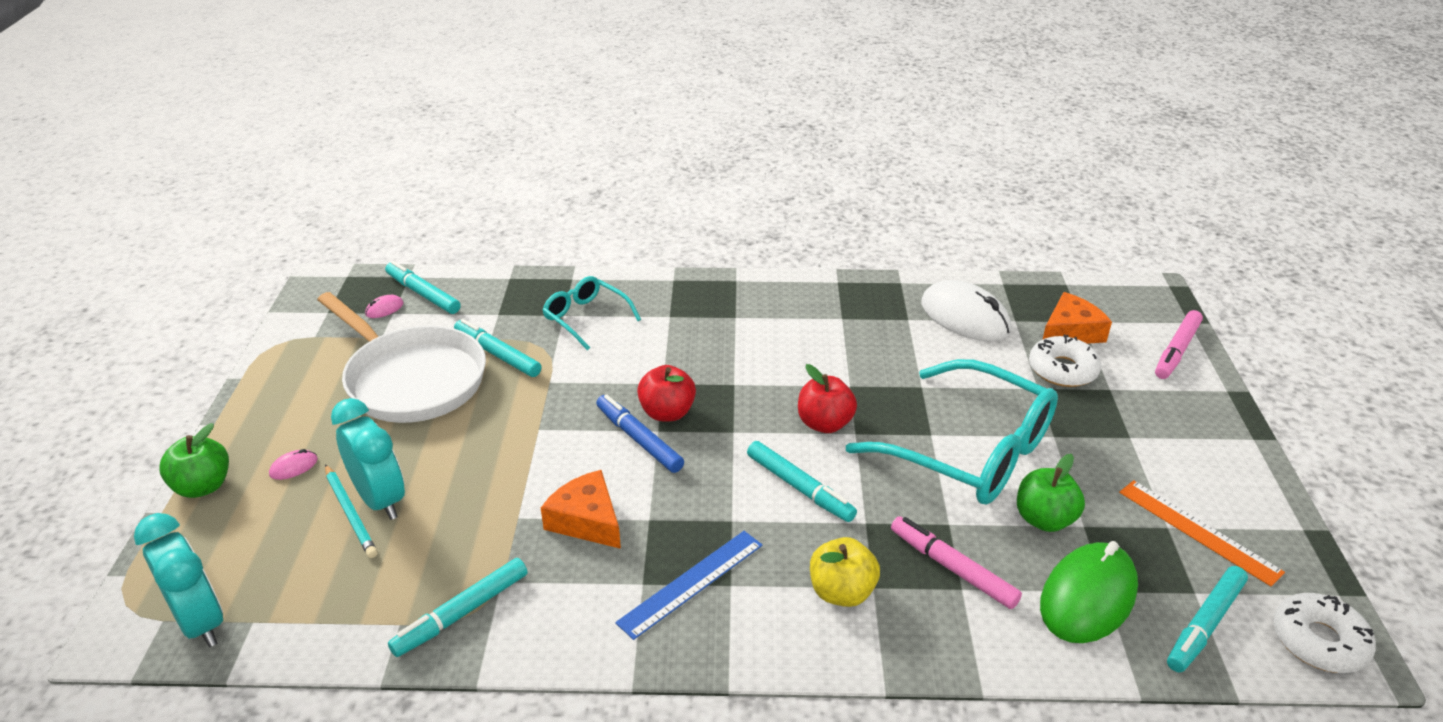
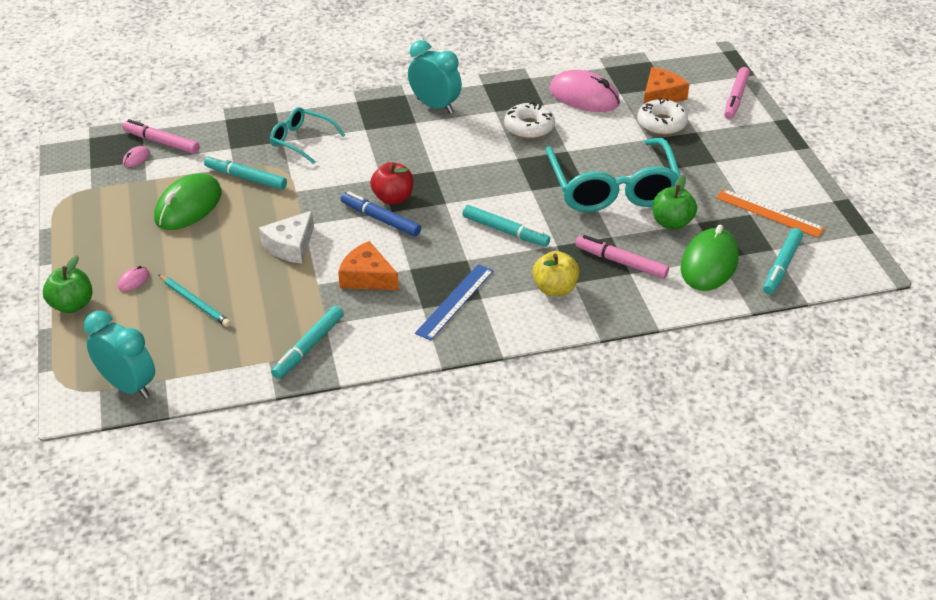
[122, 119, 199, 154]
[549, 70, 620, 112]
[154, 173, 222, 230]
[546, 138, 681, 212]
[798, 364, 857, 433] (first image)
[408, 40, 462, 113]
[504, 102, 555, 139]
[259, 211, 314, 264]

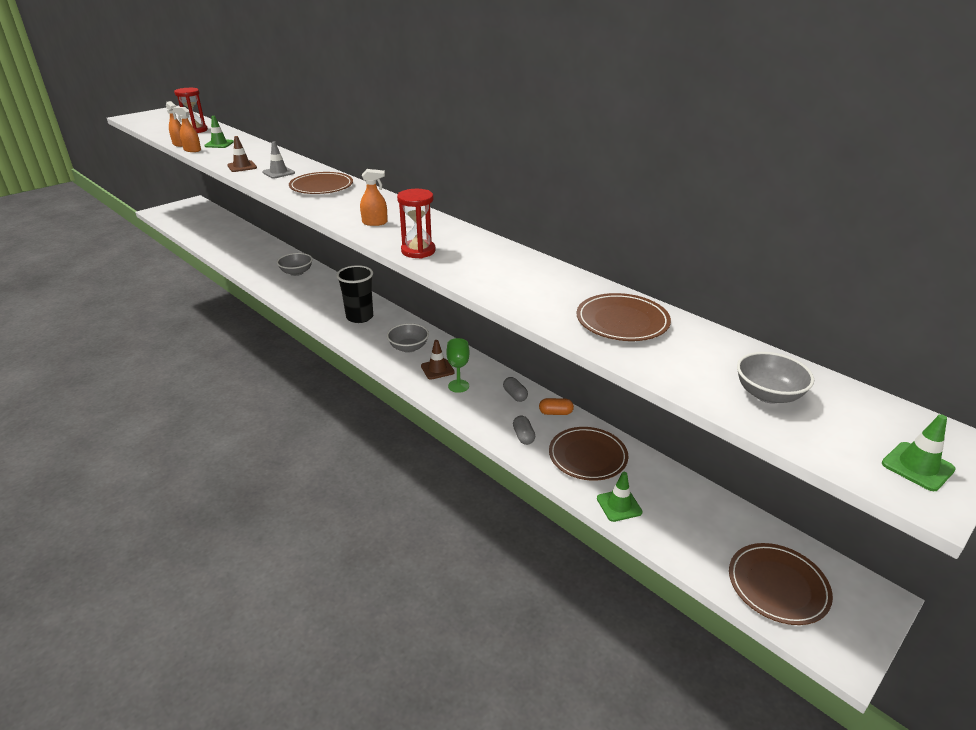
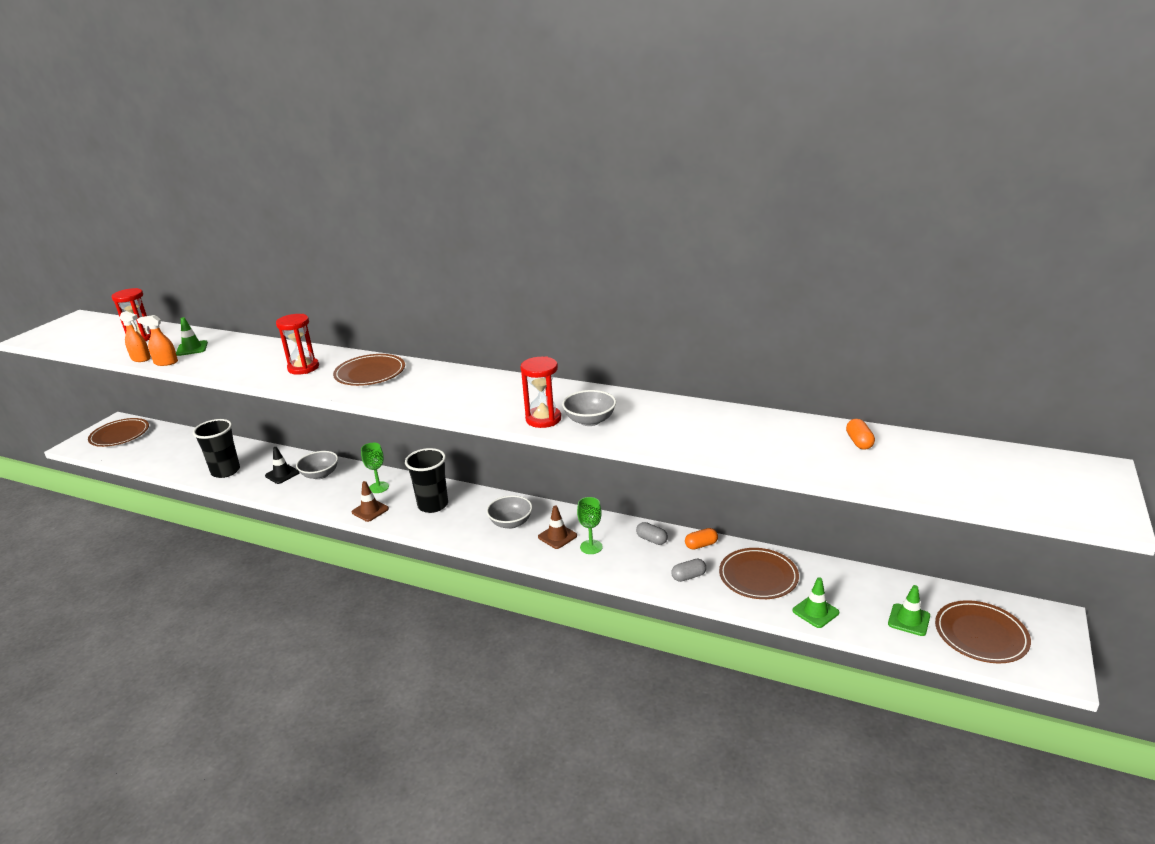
[352, 481, 389, 522]
[276, 314, 319, 375]
[360, 169, 388, 226] (first image)
[88, 418, 149, 447]
[562, 390, 616, 426]
[888, 585, 930, 636]
[671, 559, 706, 582]
[193, 419, 240, 478]
[846, 419, 875, 450]
[361, 443, 389, 493]
[265, 447, 300, 484]

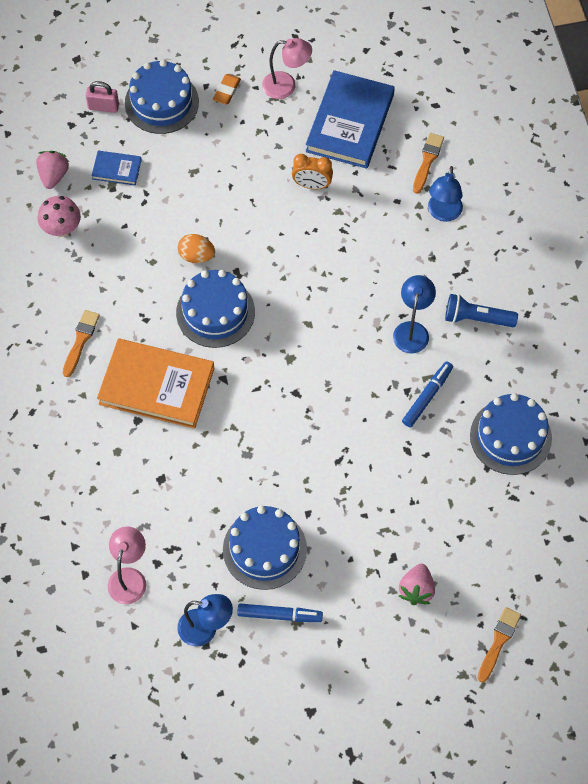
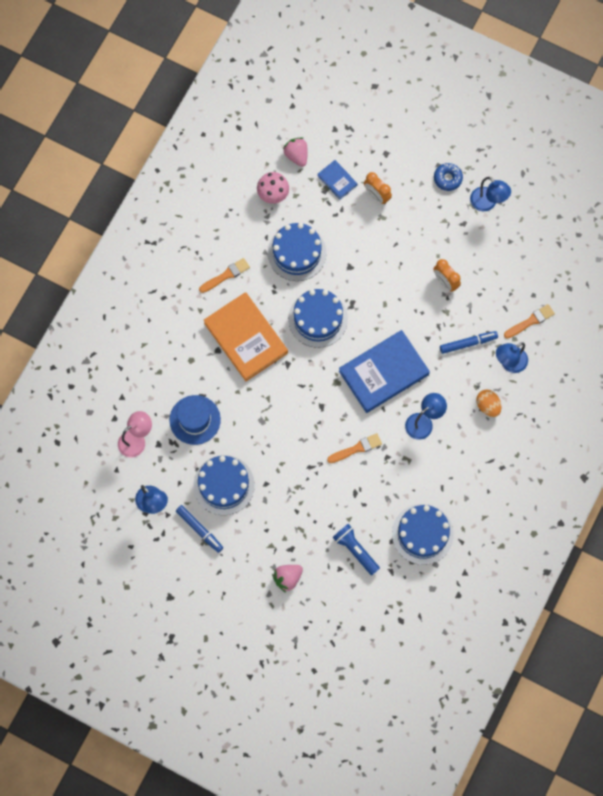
[470, 177, 511, 212]
[268, 223, 327, 281]
[339, 330, 430, 413]
[434, 163, 463, 191]
[86, 81, 119, 113] (first image)
[283, 137, 308, 167]
[476, 390, 501, 417]
[332, 524, 380, 575]
[440, 331, 498, 354]
[327, 433, 382, 463]
[364, 172, 392, 204]
[169, 395, 221, 445]

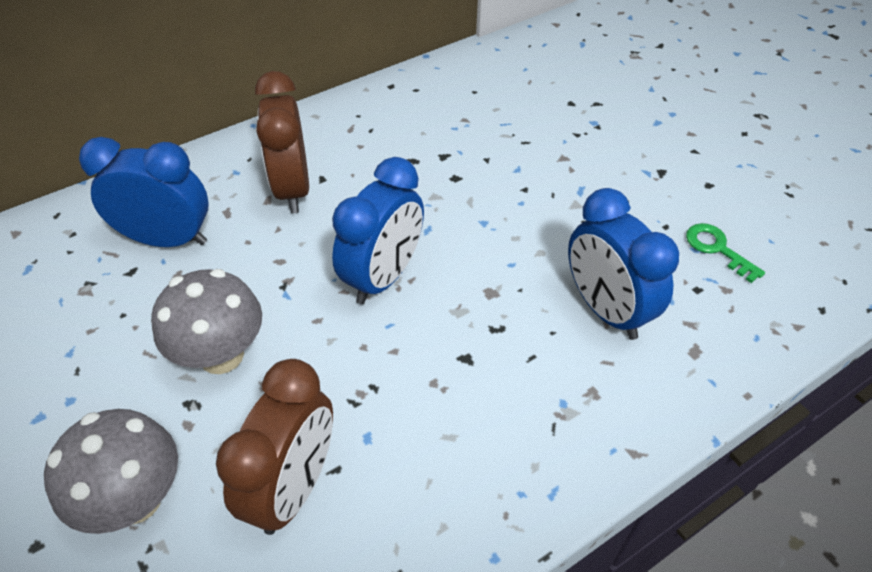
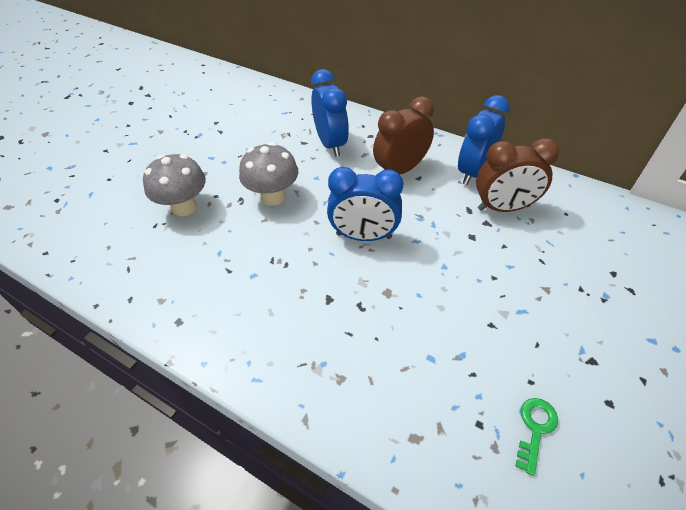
[458, 95, 510, 185]
[476, 138, 559, 212]

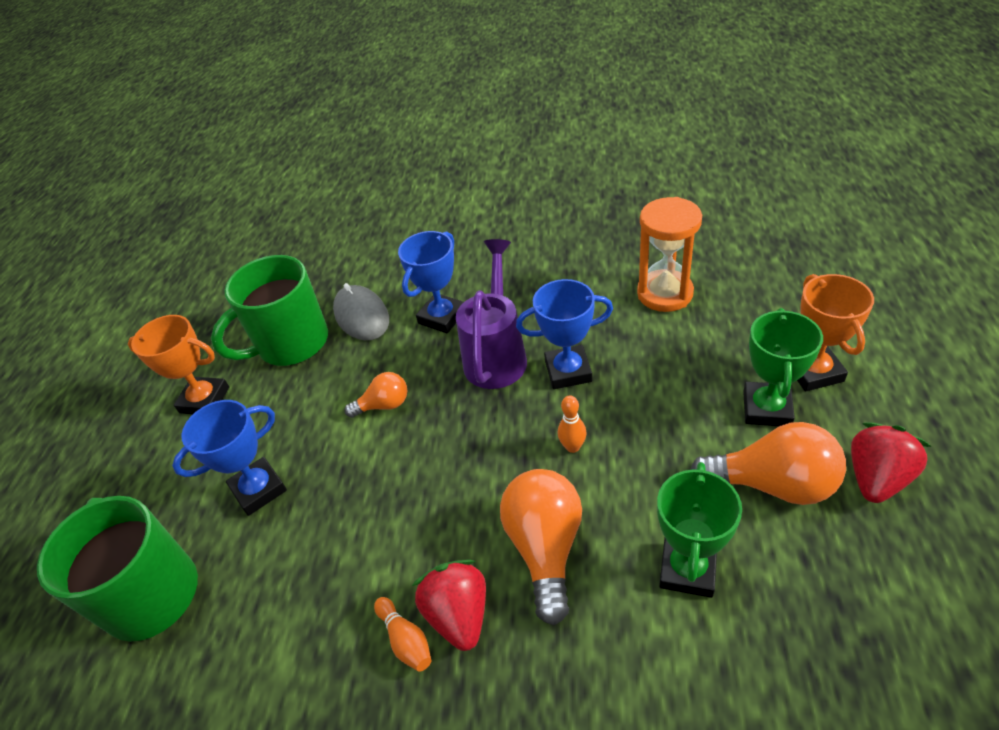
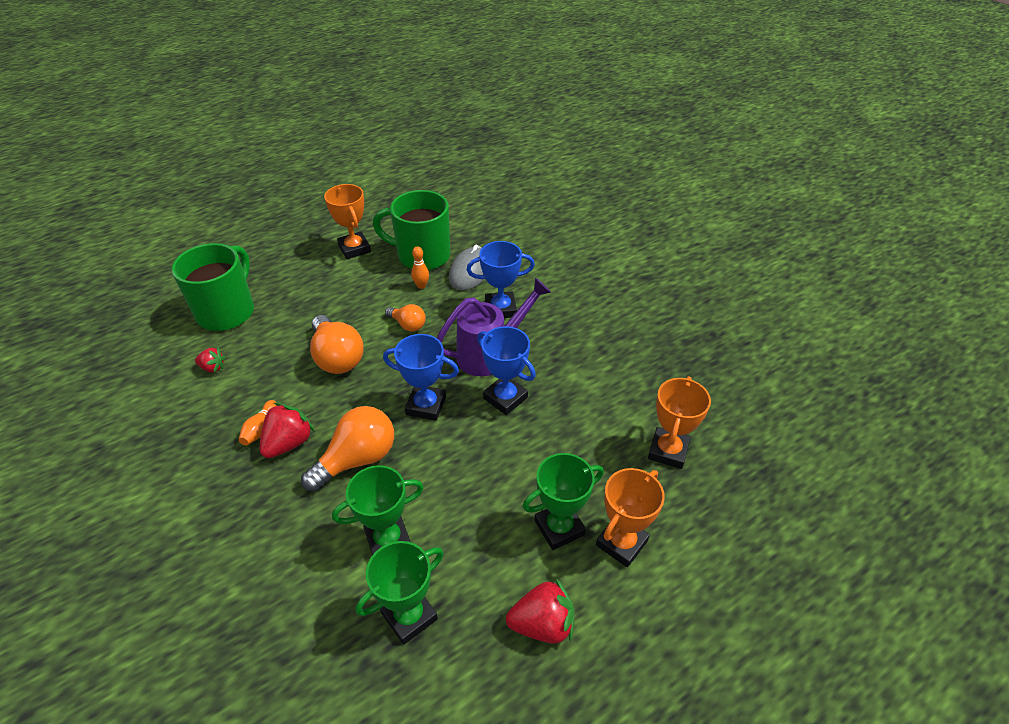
[637, 197, 702, 312] (first image)
[411, 246, 429, 289]
[383, 334, 459, 421]
[310, 315, 364, 374]
[195, 348, 225, 373]
[648, 376, 711, 469]
[356, 541, 444, 645]

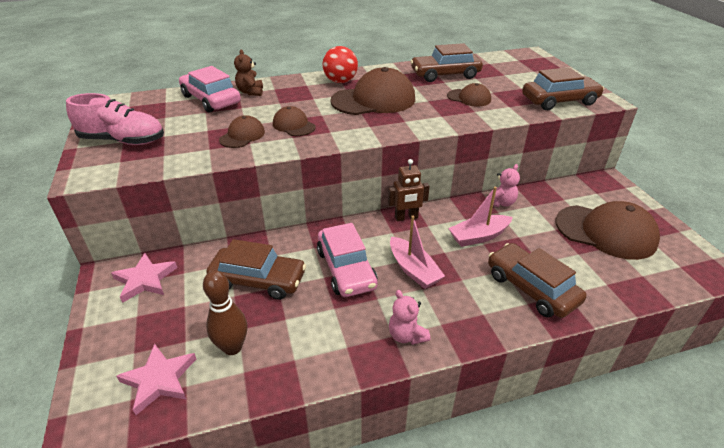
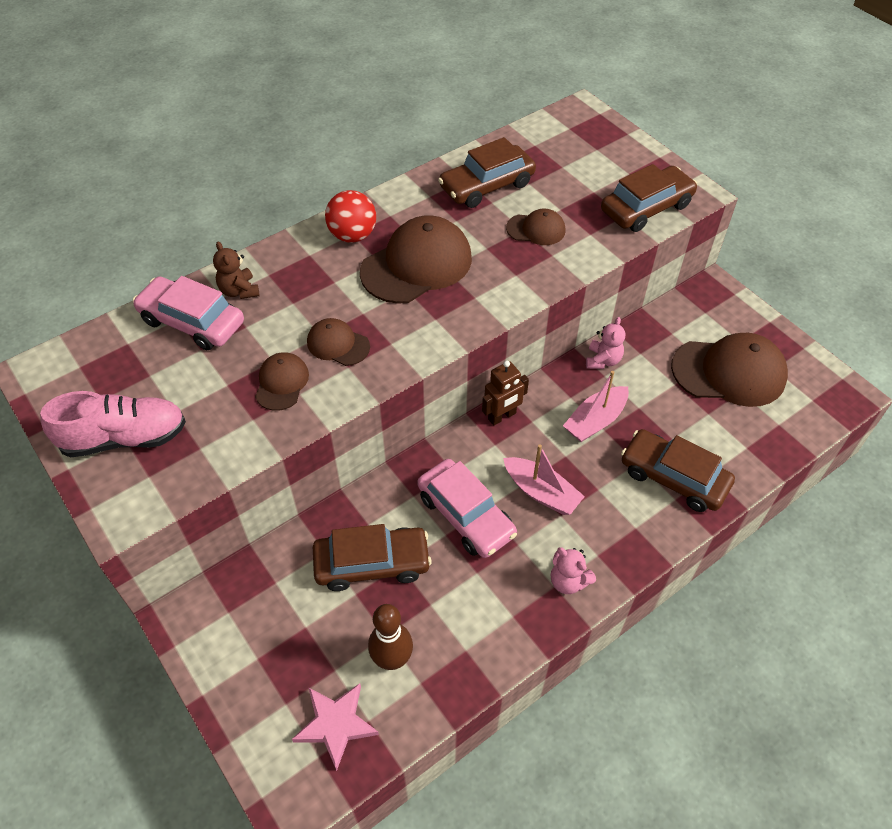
[111, 253, 177, 303] (first image)

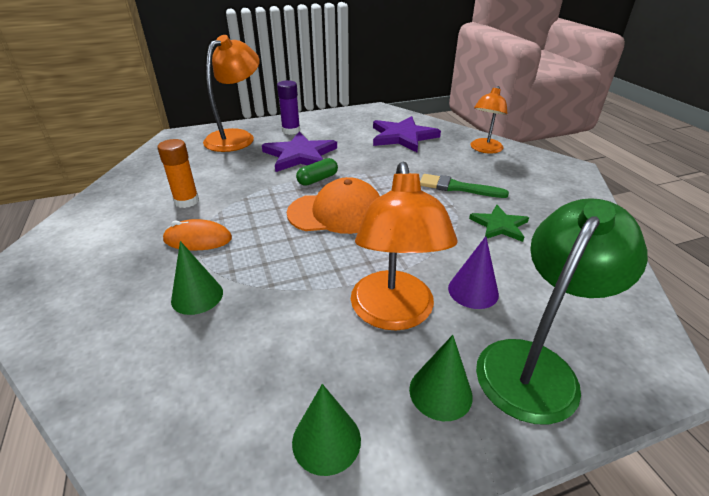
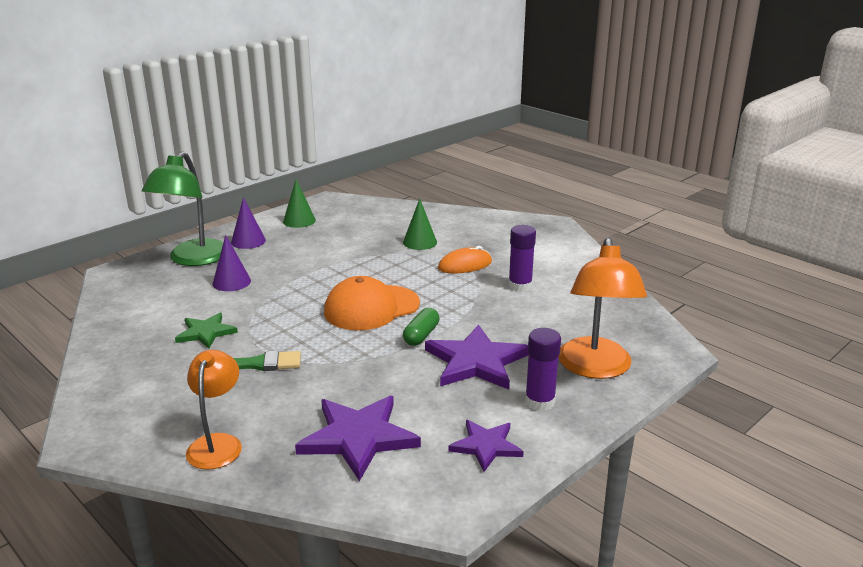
[508, 225, 536, 292]
[351, 162, 458, 331] (first image)
[231, 197, 266, 249]
[448, 420, 524, 472]

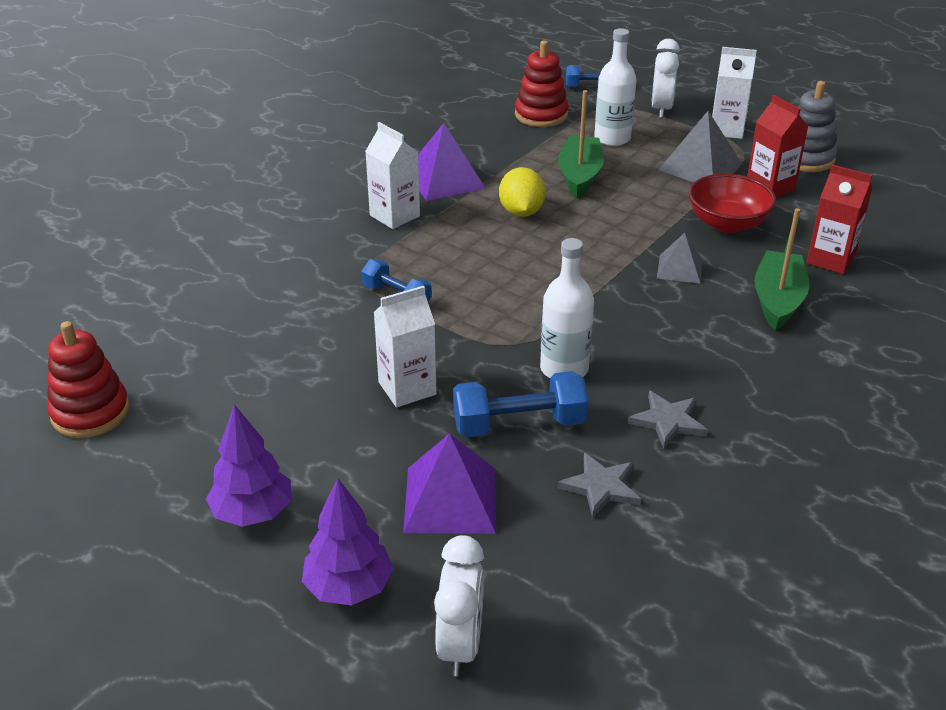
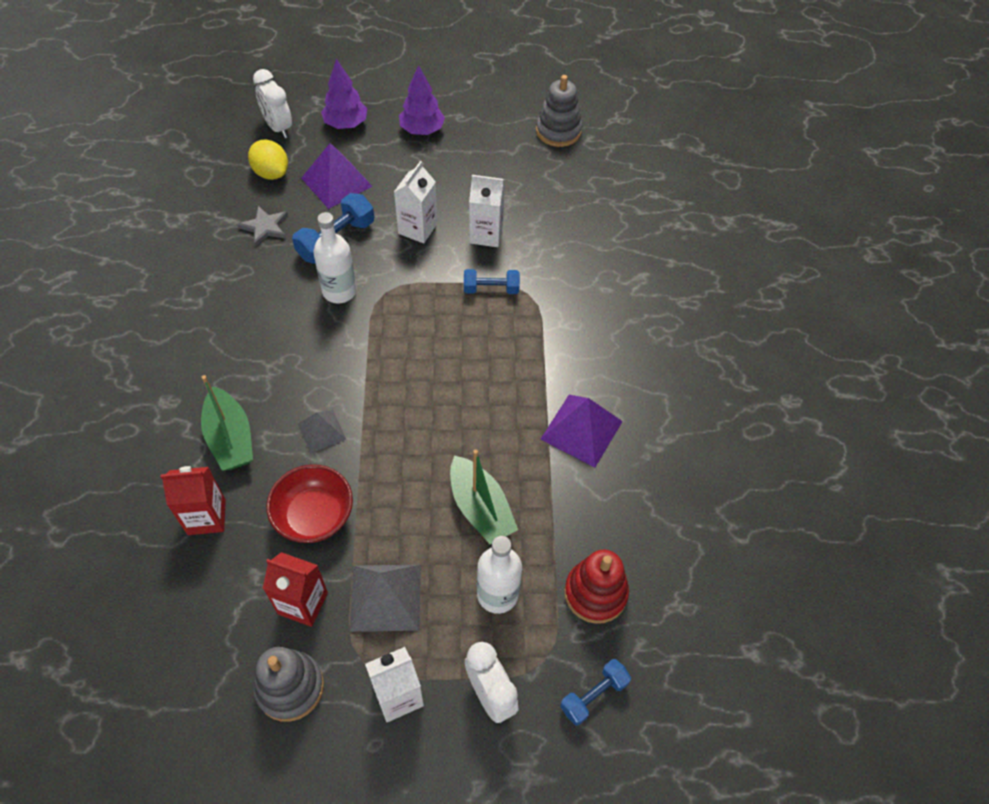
[469, 175, 505, 247]
[248, 139, 288, 180]
[536, 75, 582, 147]
[628, 391, 708, 449] (first image)

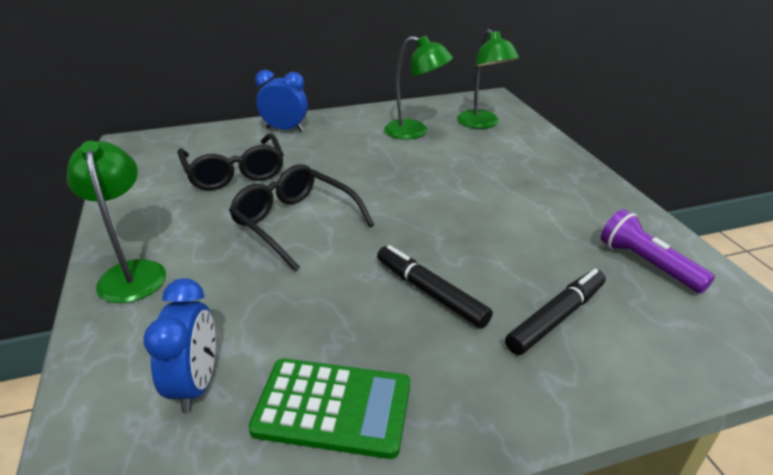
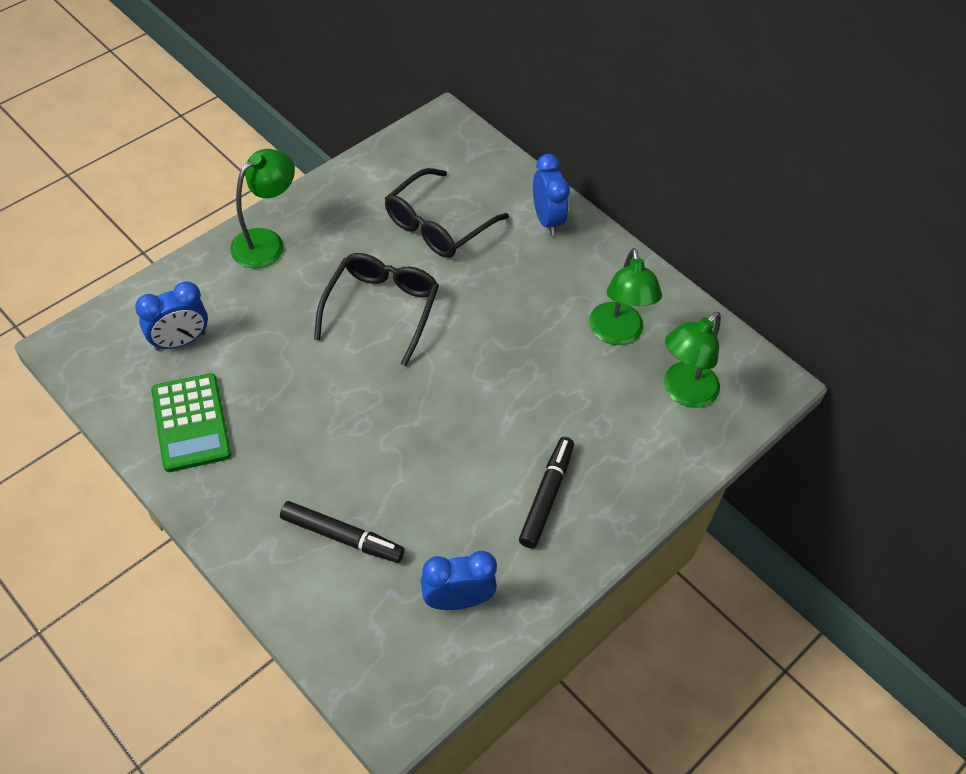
[421, 551, 497, 610]
[519, 437, 574, 548]

